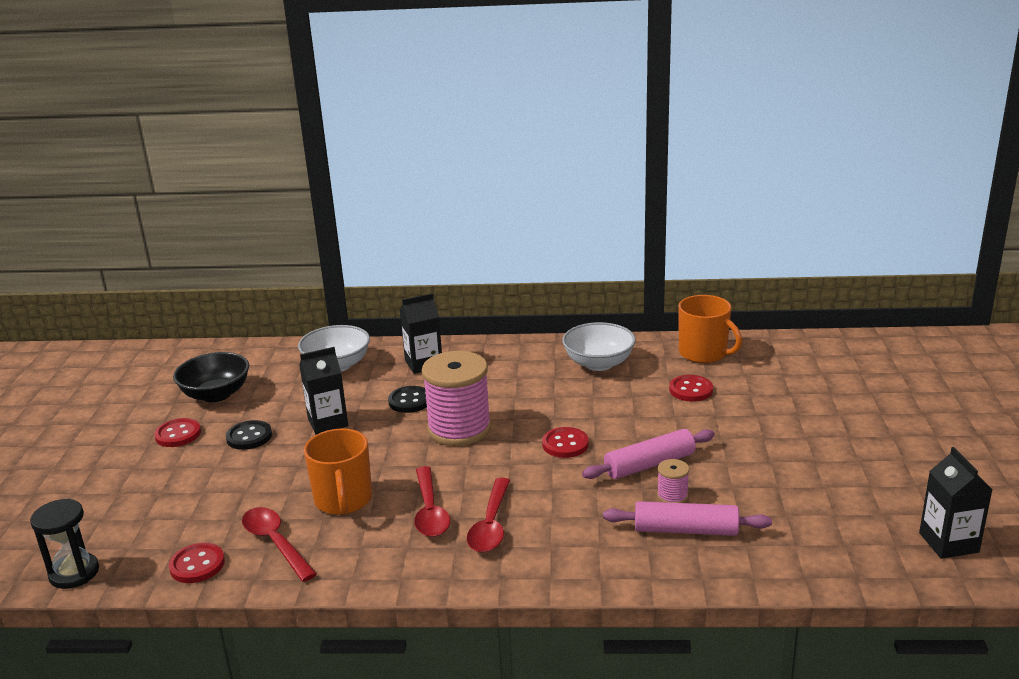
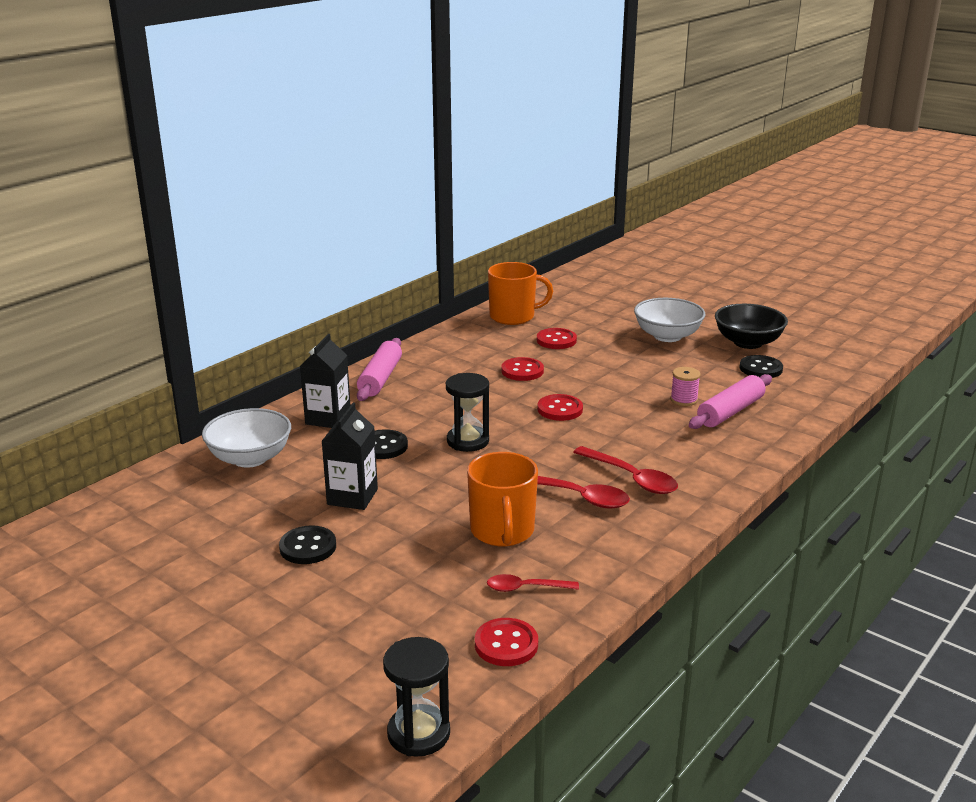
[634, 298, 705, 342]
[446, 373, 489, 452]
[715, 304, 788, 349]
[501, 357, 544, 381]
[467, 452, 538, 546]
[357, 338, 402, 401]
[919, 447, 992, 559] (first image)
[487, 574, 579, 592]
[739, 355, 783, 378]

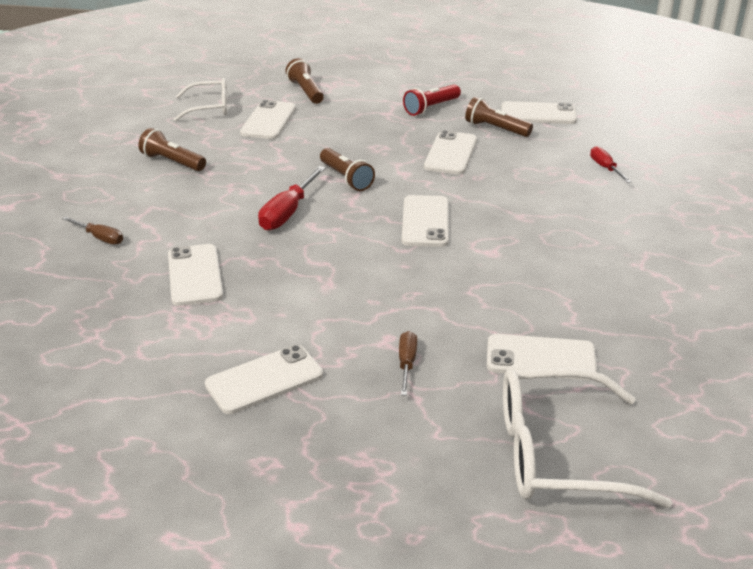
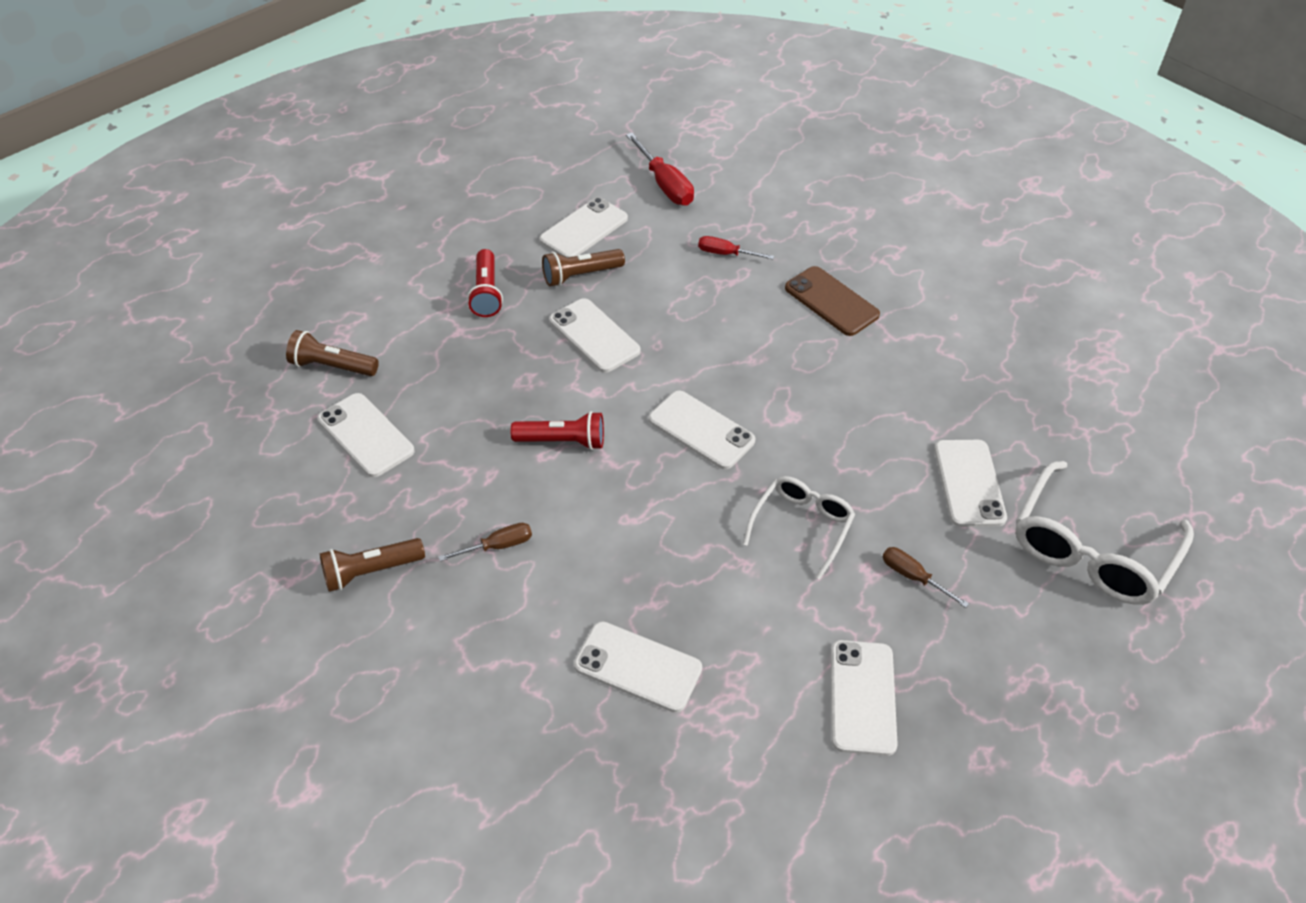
[743, 476, 855, 579]
[510, 411, 604, 450]
[626, 133, 694, 206]
[438, 523, 532, 561]
[934, 440, 1007, 527]
[785, 266, 880, 336]

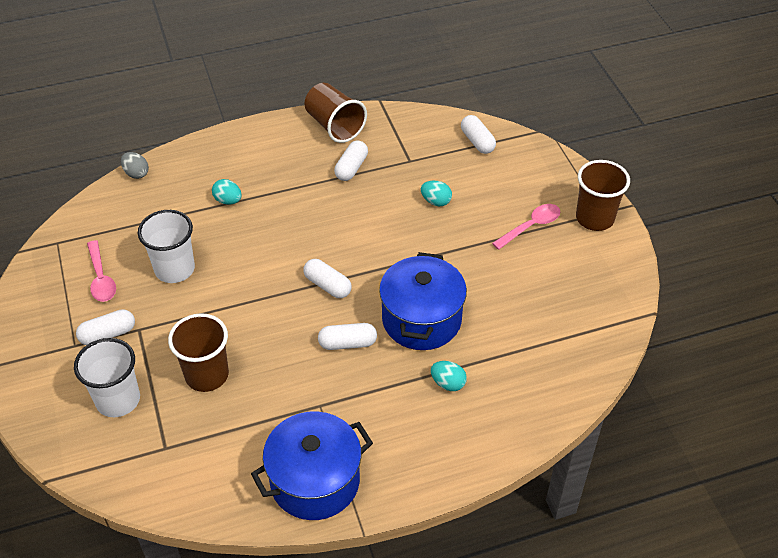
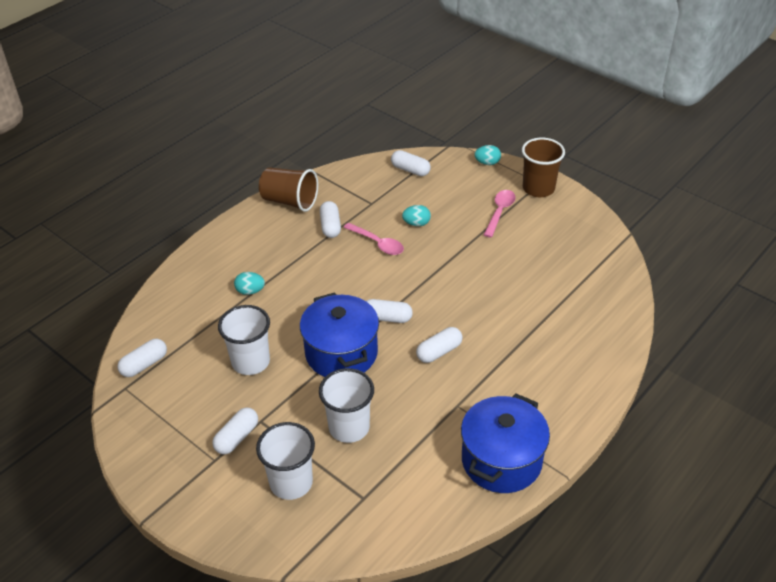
[121, 152, 149, 179] (first image)
[344, 223, 404, 255]
[300, 292, 379, 377]
[319, 368, 374, 443]
[474, 145, 501, 165]
[117, 339, 167, 377]

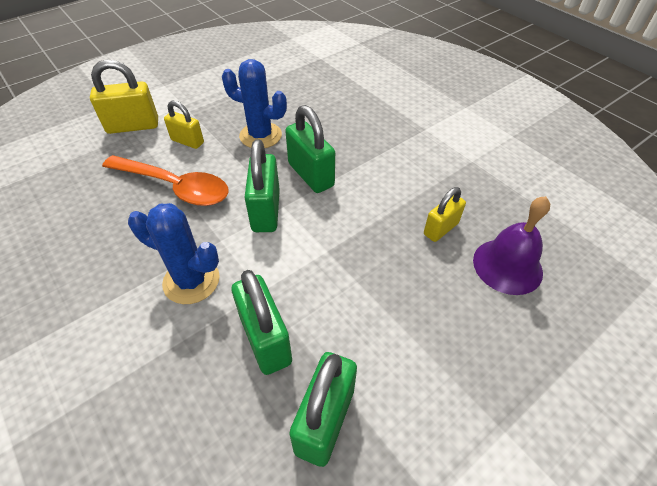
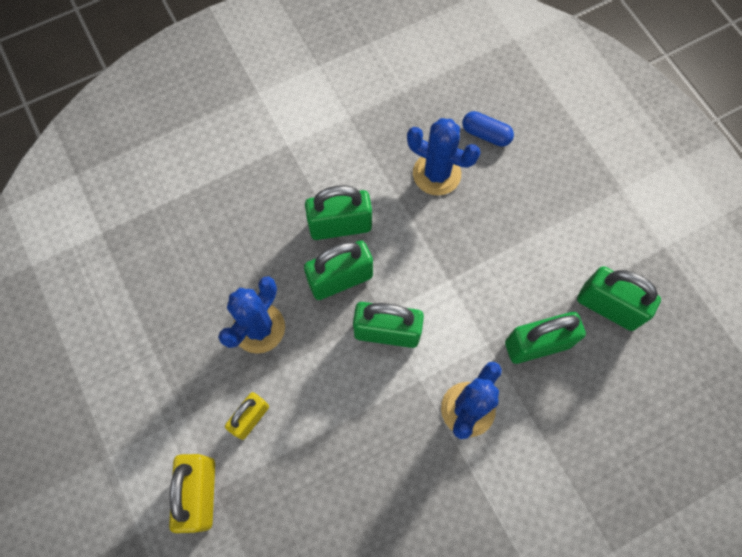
[102, 155, 229, 206] (first image)
[407, 118, 481, 195]
[462, 111, 514, 147]
[305, 185, 372, 240]

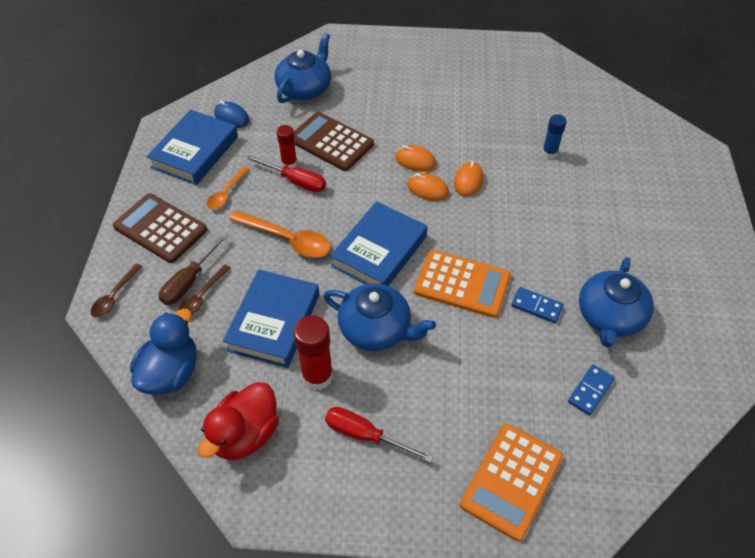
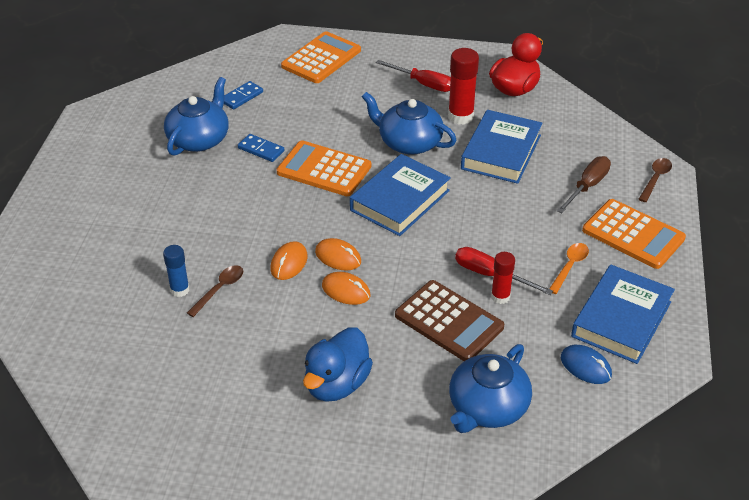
[582, 199, 686, 269]
[229, 210, 331, 258] (first image)
[187, 265, 243, 317]
[303, 327, 373, 402]

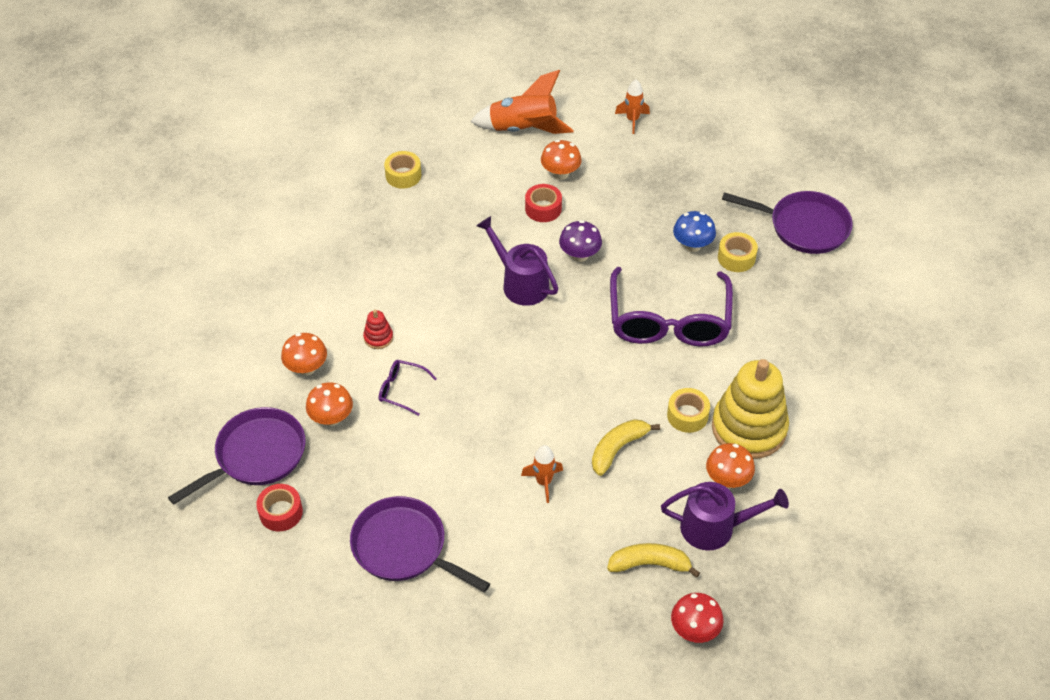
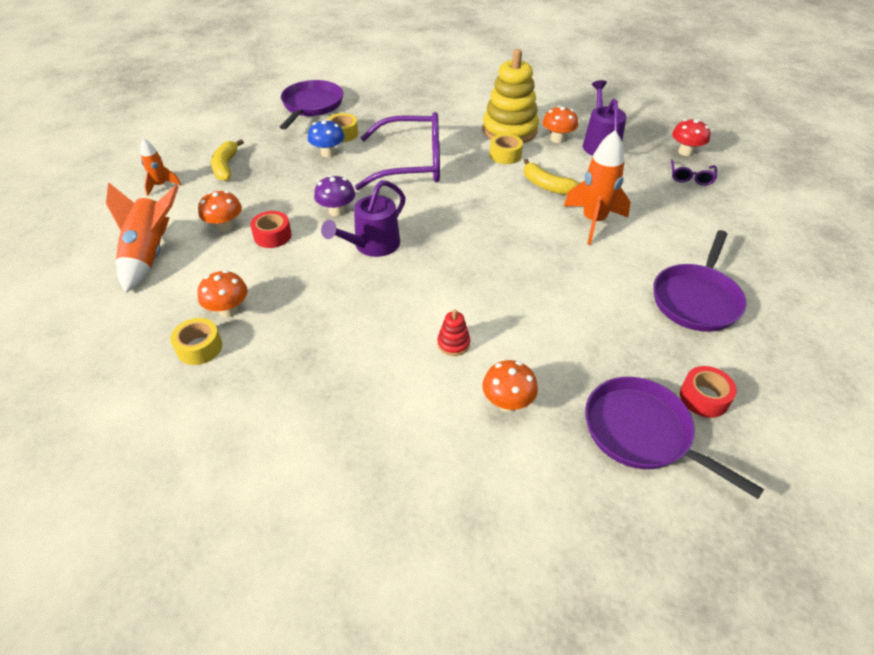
[671, 159, 717, 186]
[197, 270, 248, 318]
[564, 130, 631, 245]
[211, 139, 244, 181]

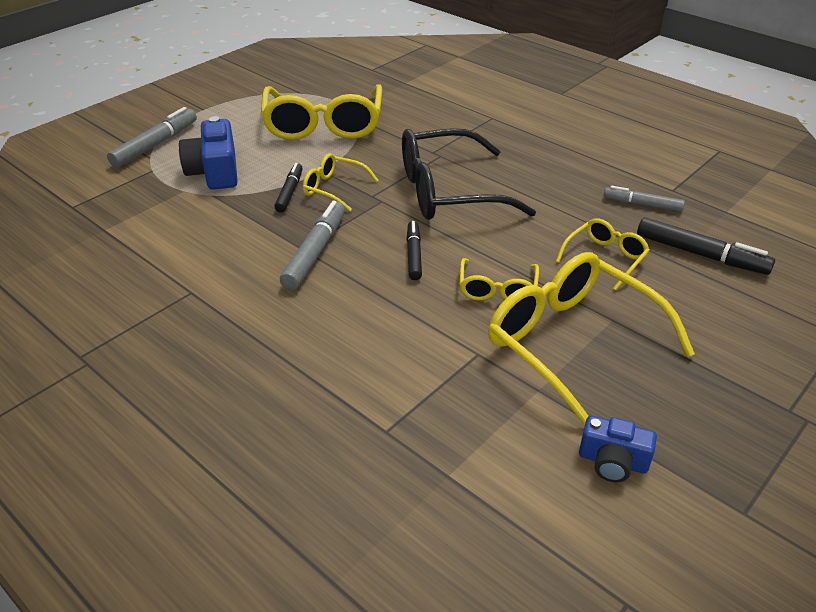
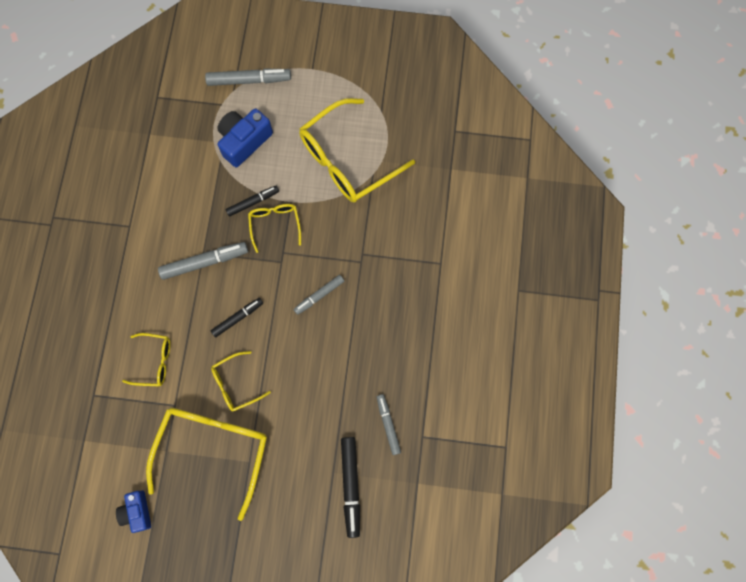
[294, 275, 344, 315]
[122, 333, 170, 386]

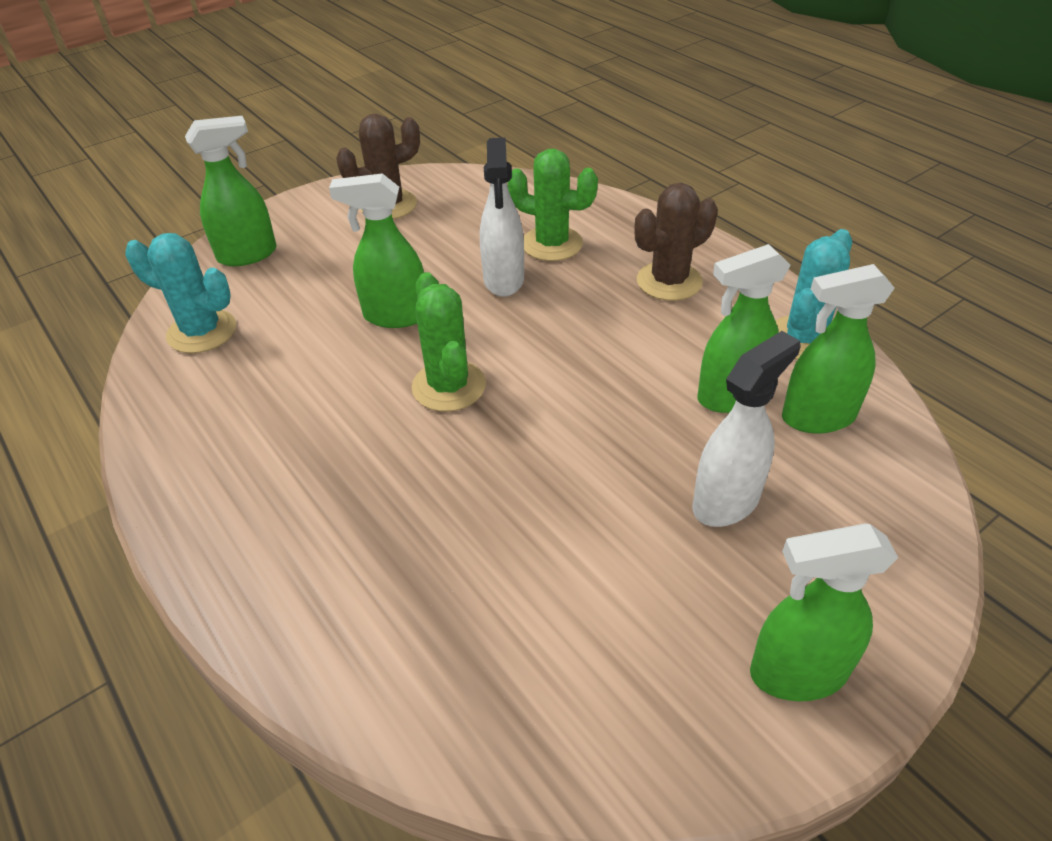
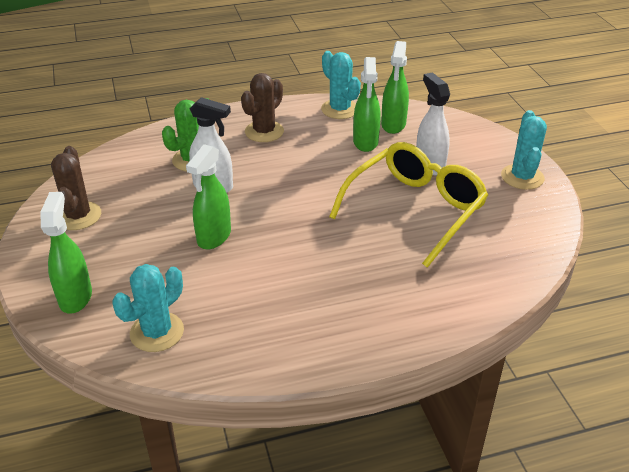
[241, 73, 284, 142]
[411, 272, 486, 412] (first image)
[501, 110, 547, 190]
[329, 142, 488, 268]

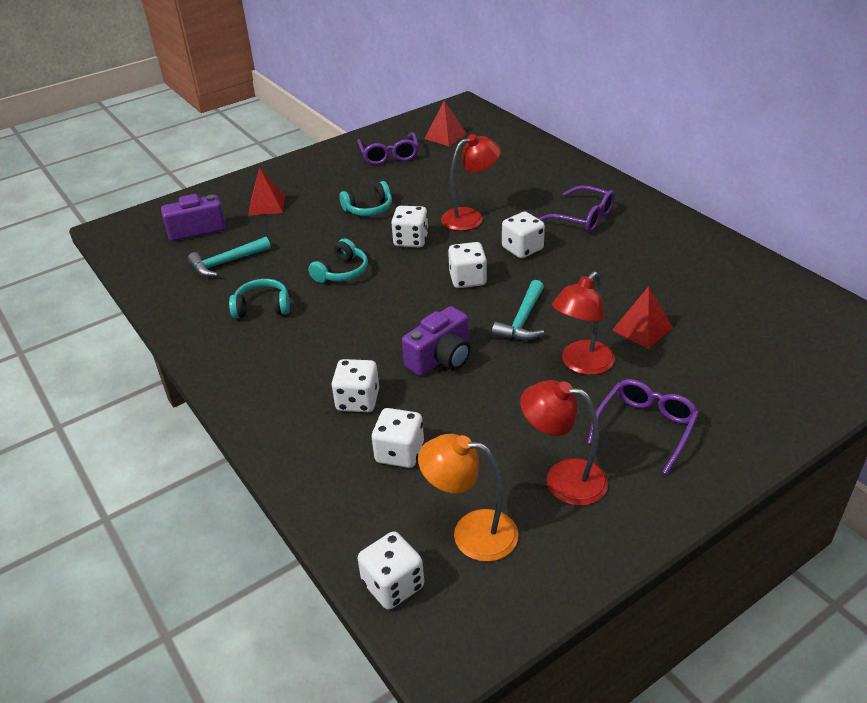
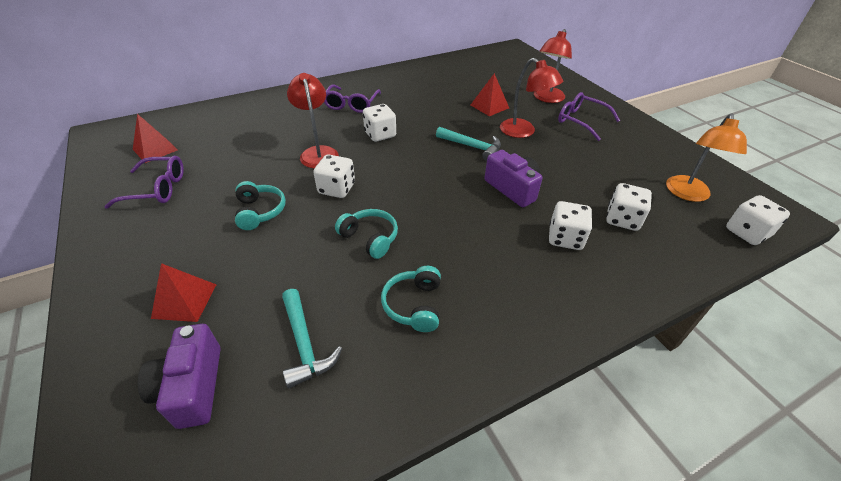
[324, 84, 381, 113]
[448, 242, 487, 288] (first image)
[534, 29, 572, 103]

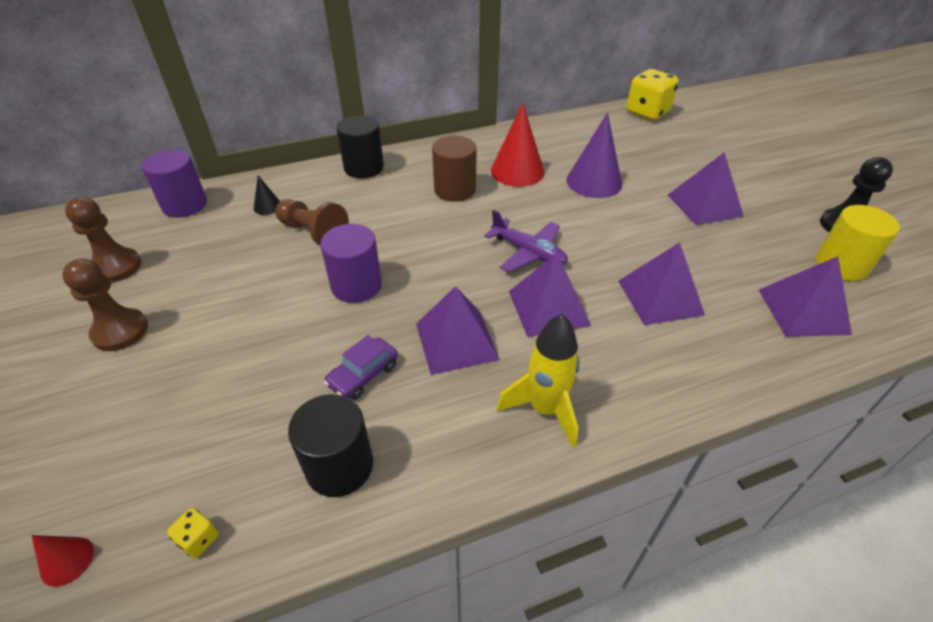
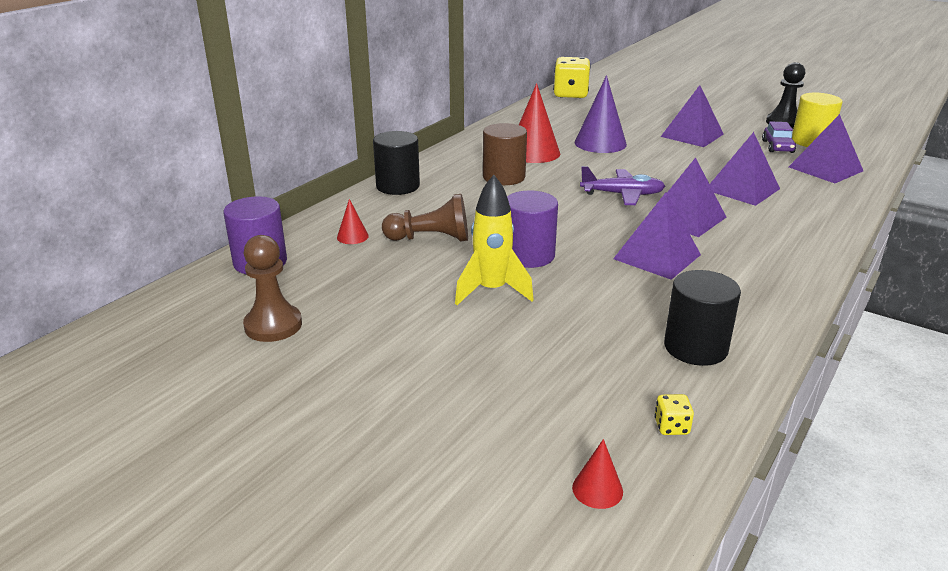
[337, 199, 369, 244]
[62, 259, 148, 351] (first image)
[455, 175, 534, 305]
[762, 121, 796, 153]

